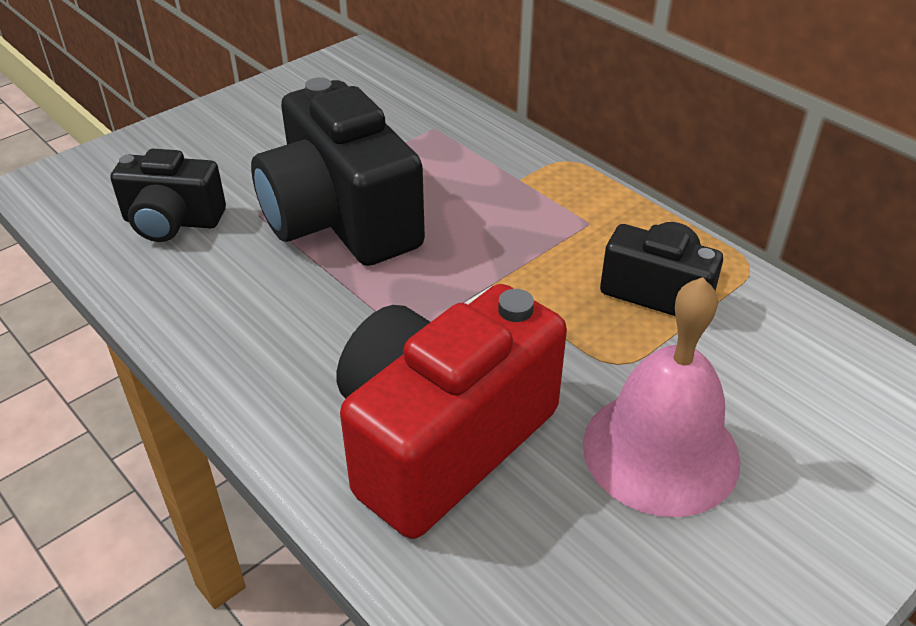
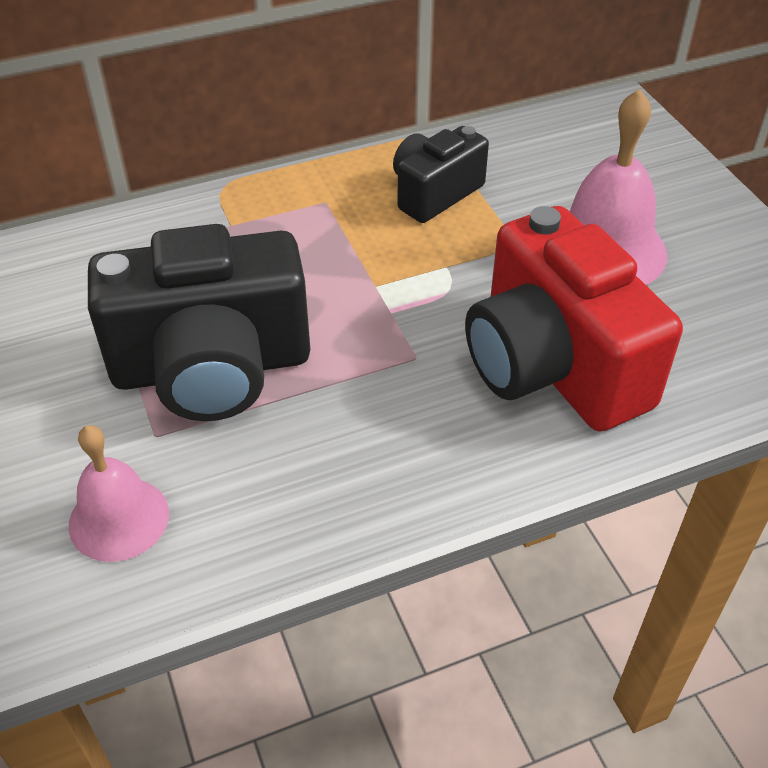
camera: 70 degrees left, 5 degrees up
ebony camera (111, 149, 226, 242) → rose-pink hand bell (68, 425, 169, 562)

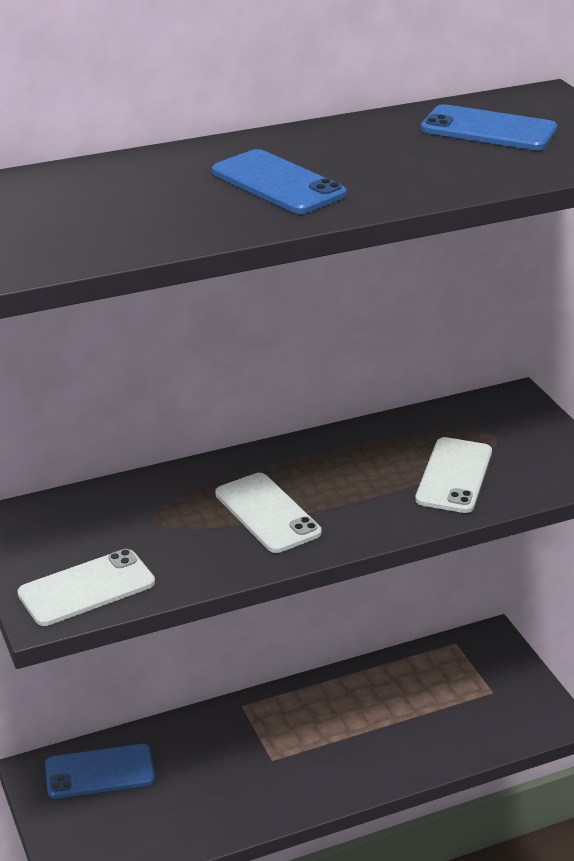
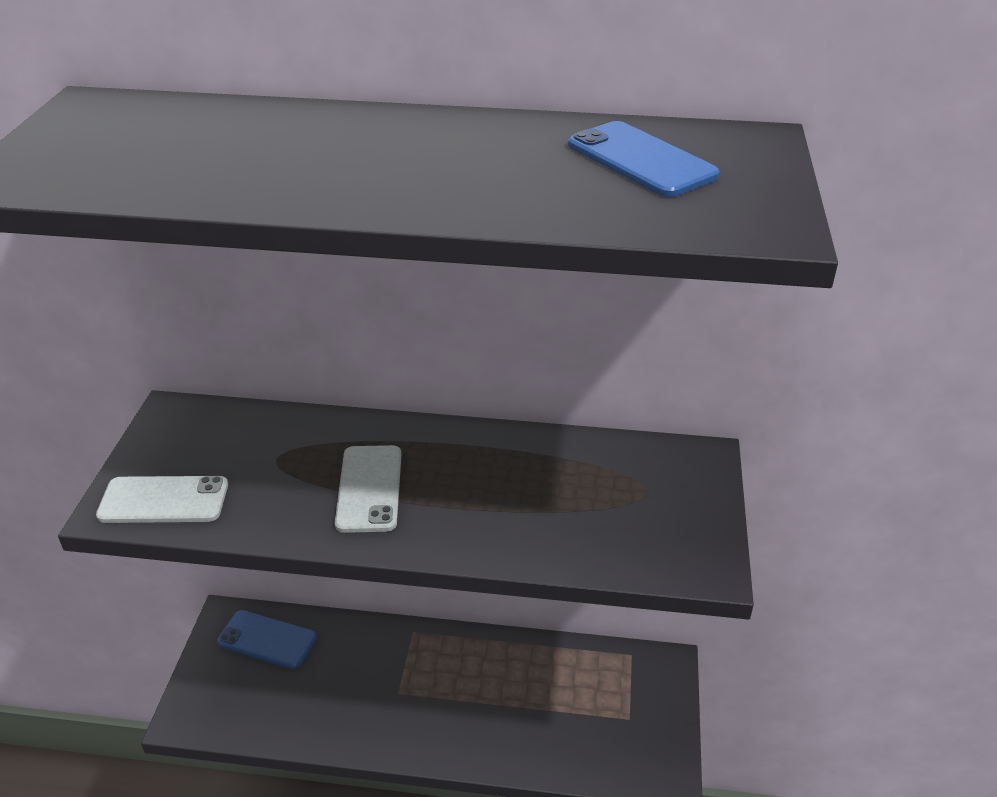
camera: 30 degrees right, 5 degrees up
cobalt smartphone (212, 149, 347, 214) → -
white smartphone (415, 437, 492, 513) → -

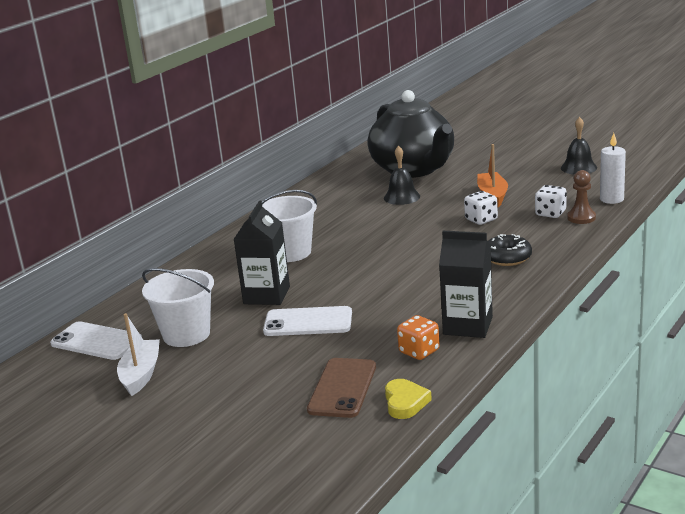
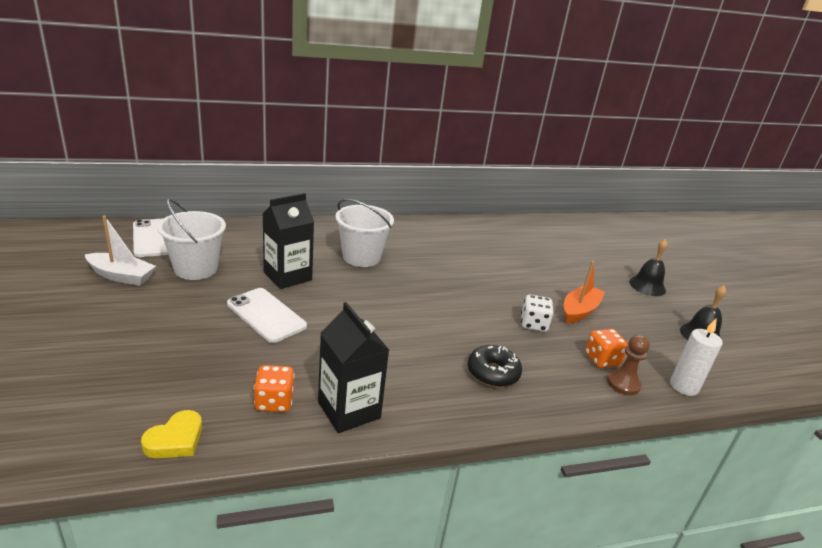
camera: 35 degrees right, 5 degrees up
russet smartphone (307, 358, 376, 418) → -
ebony teapot (368, 90, 454, 178) → -
ebony hand bell (384, 145, 420, 205) → ebony hand bell (629, 239, 668, 296), moved
white dice (535, 185, 567, 218) → orange-coloured dice (585, 329, 628, 368)
white boat (117, 313, 160, 396) → white boat (85, 216, 156, 286), 60 degrees clockwise

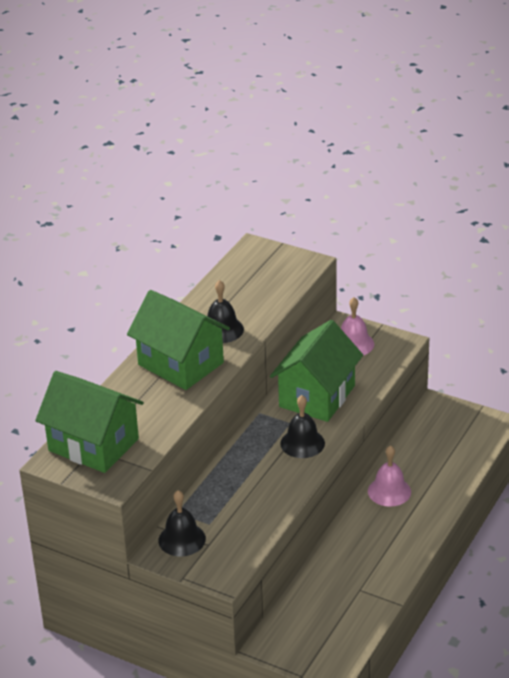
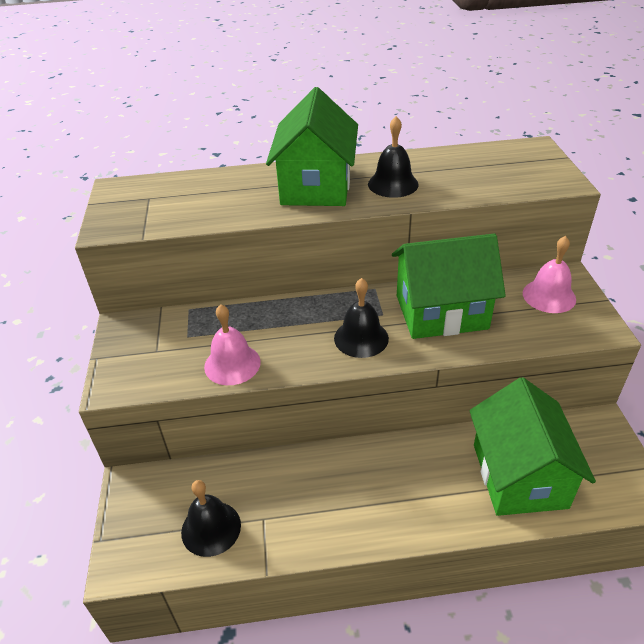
camera: 55 degrees right, 5 degrees up
leaf-green toy house (35, 371, 144, 473) → leaf-green toy house (469, 377, 596, 516), moved
ebony hand bell (158, 490, 206, 557) → ebony hand bell (181, 480, 241, 557), moved
rose-pink hand bell (368, 445, 411, 507) → rose-pink hand bell (204, 304, 261, 385), moved

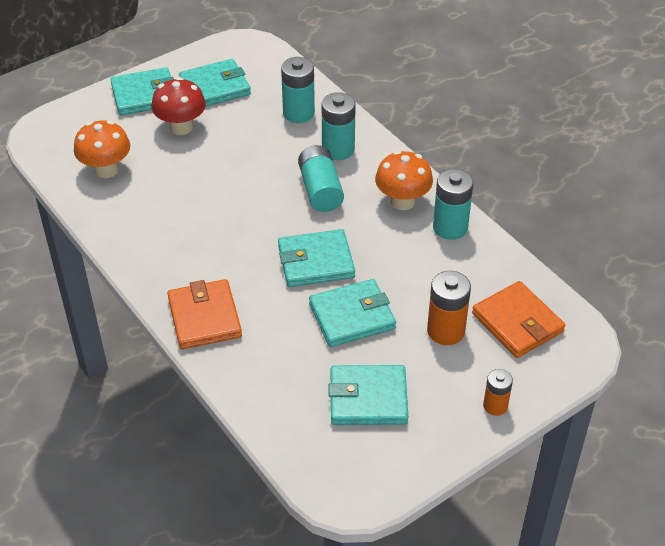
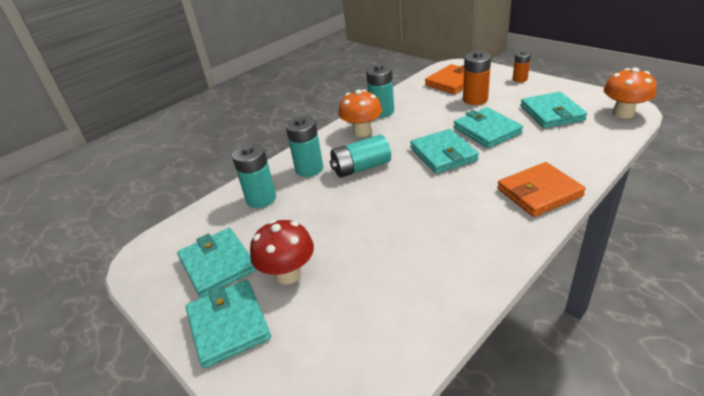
camera: 95 degrees left, 10 degrees down
orange-coloured toadstool (74, 120, 130, 178) → orange-coloured toadstool (603, 68, 657, 119), moved

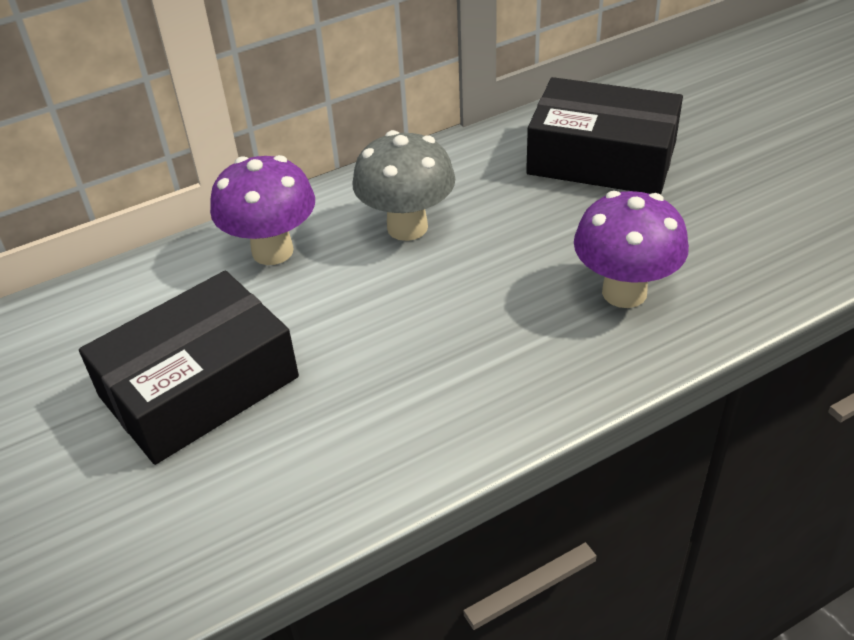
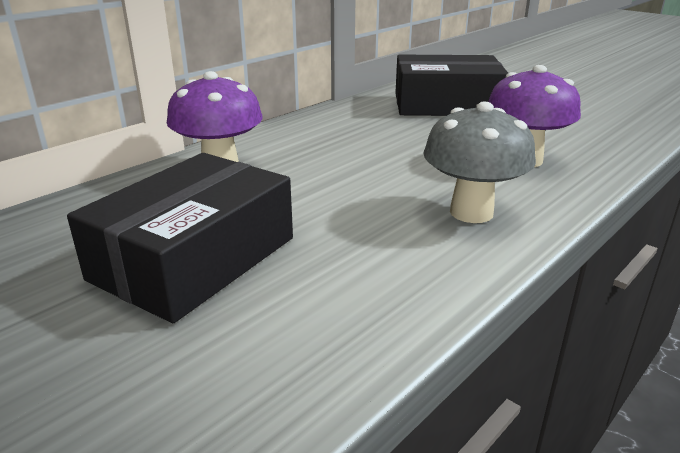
camera: 20 degrees left, 15 degrees down
ash-grey toadstool (352, 130, 455, 241) → ash-grey toadstool (423, 101, 536, 223), moved

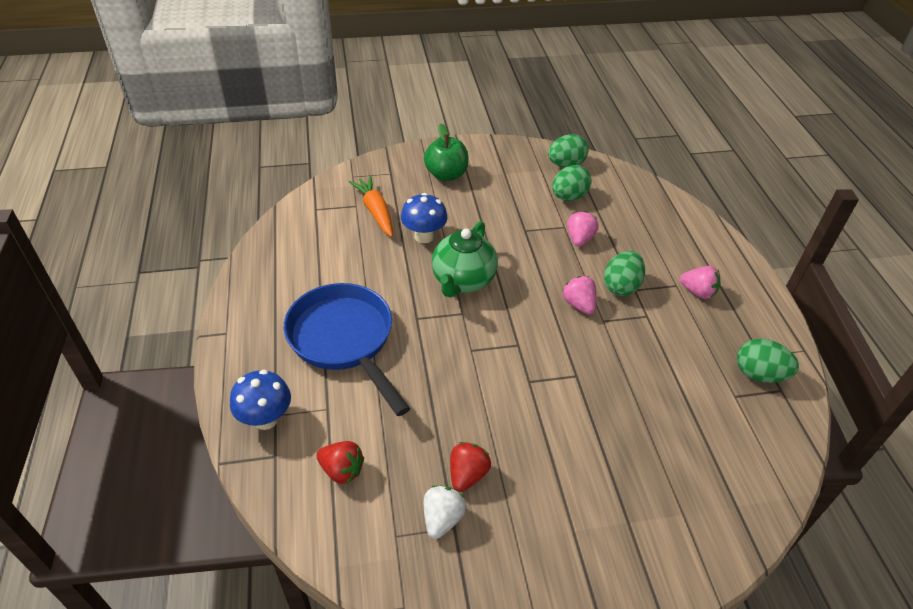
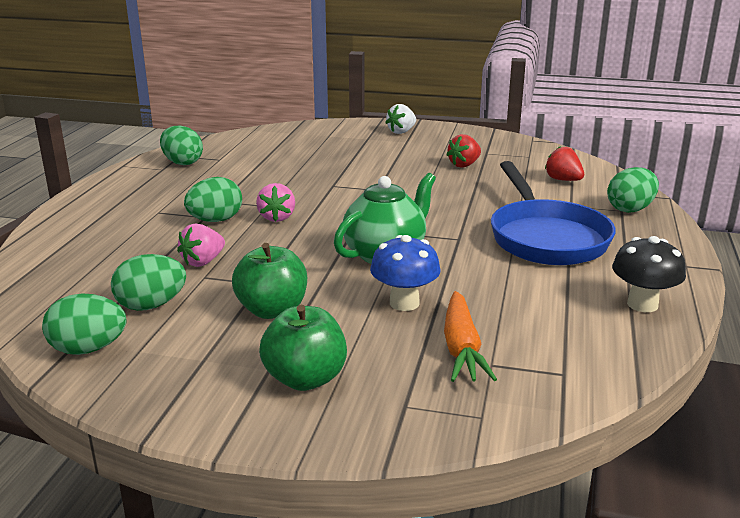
camera: 155 degrees left, 20 degrees down
rose-pink strawberry (680, 266, 720, 299) → -
- → leaf-green toy apple (232, 243, 307, 319)
- → ebony toadstool (612, 236, 686, 312)
white strawberry (424, 485, 467, 539) → white strawberry (385, 104, 416, 134), moved
cobalt toadstool (230, 370, 291, 430) → leaf-green toy egg (607, 167, 659, 213)

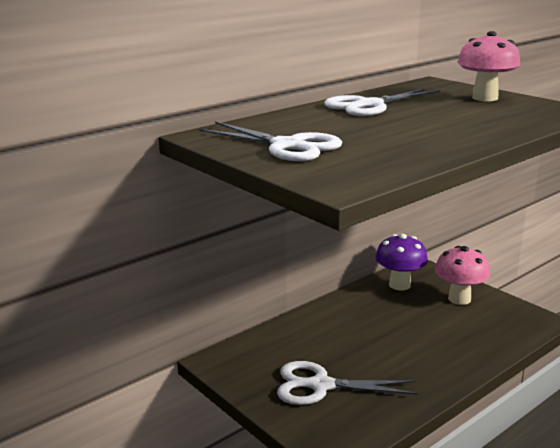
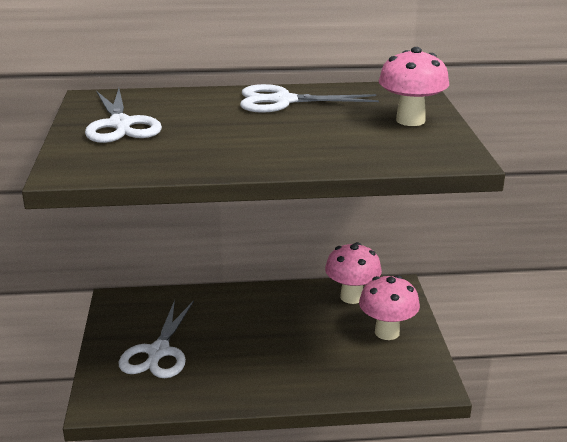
camera: 35 degrees right, 5 degrees up
violet toadstool (376, 234, 428, 291) → rose-pink toadstool (325, 242, 382, 304)
white scissors (277, 361, 418, 405) → white scissors (119, 300, 194, 378), 120 degrees counterclockwise

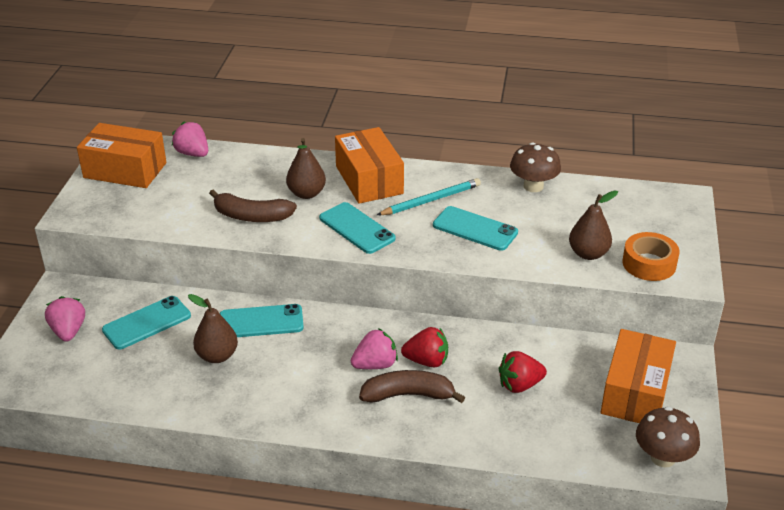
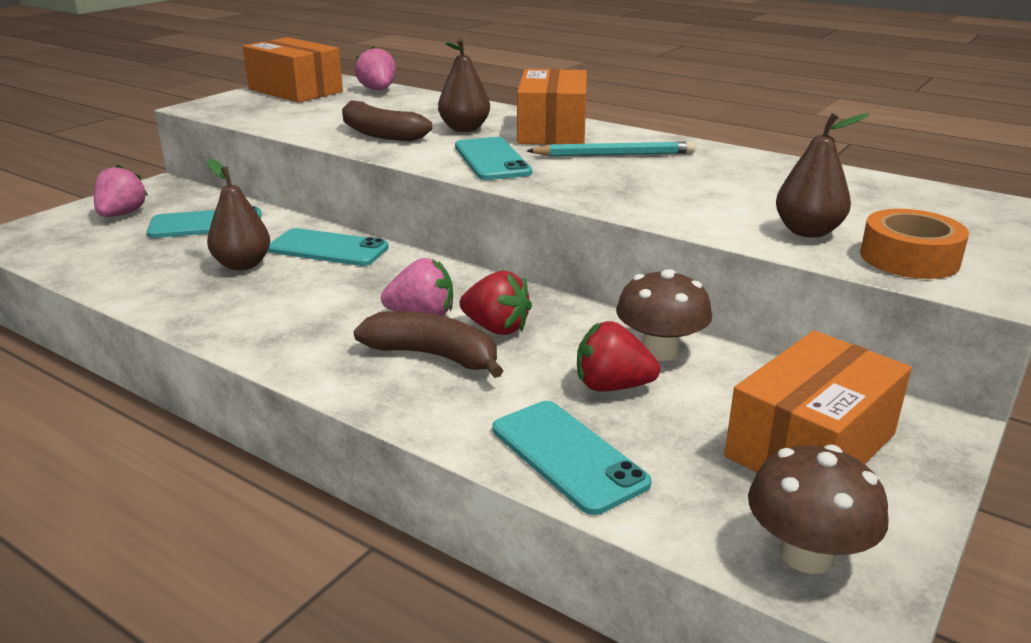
camera: 25 degrees right, 10 degrees down
aqua smartphone (433, 206, 518, 251) → aqua smartphone (493, 401, 652, 515), moved
russet toadstool (510, 142, 561, 192) → russet toadstool (616, 269, 712, 361), moved

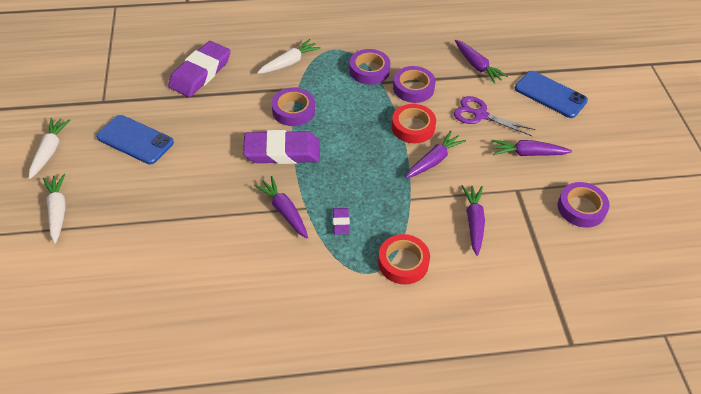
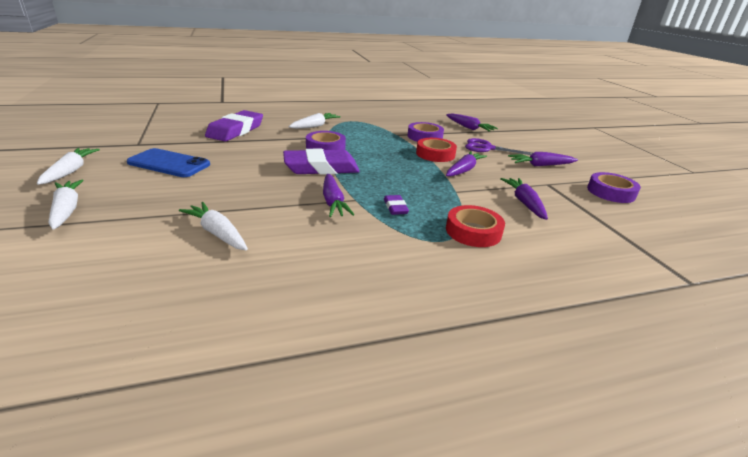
camera: 10 degrees left, 20 degrees down
violet sticky tape (349, 49, 390, 85) → -
cobalt smartphone (515, 71, 588, 118) → -
- → white root vegetable (179, 202, 248, 250)
violet root vegetable (254, 176, 308, 238) → violet root vegetable (323, 174, 355, 217), 150 degrees counterclockwise

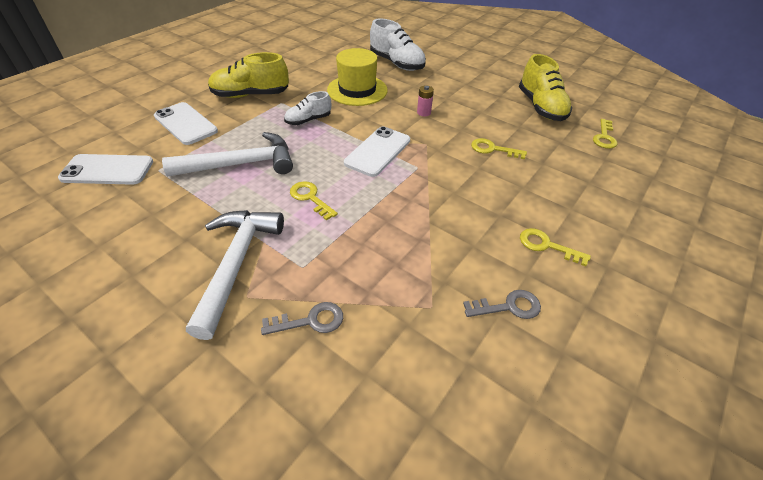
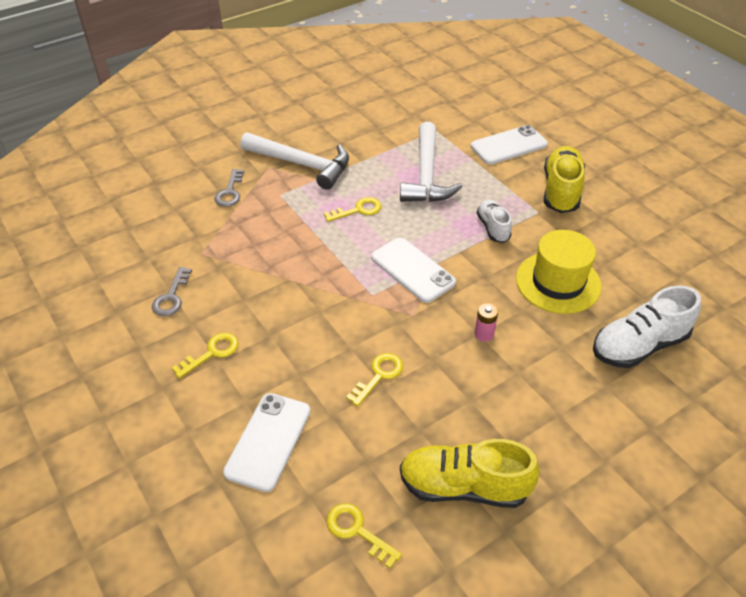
camera: 110 degrees right, 0 degrees up
white smartphone (58, 154, 153, 185) → white smartphone (223, 393, 311, 492), moved

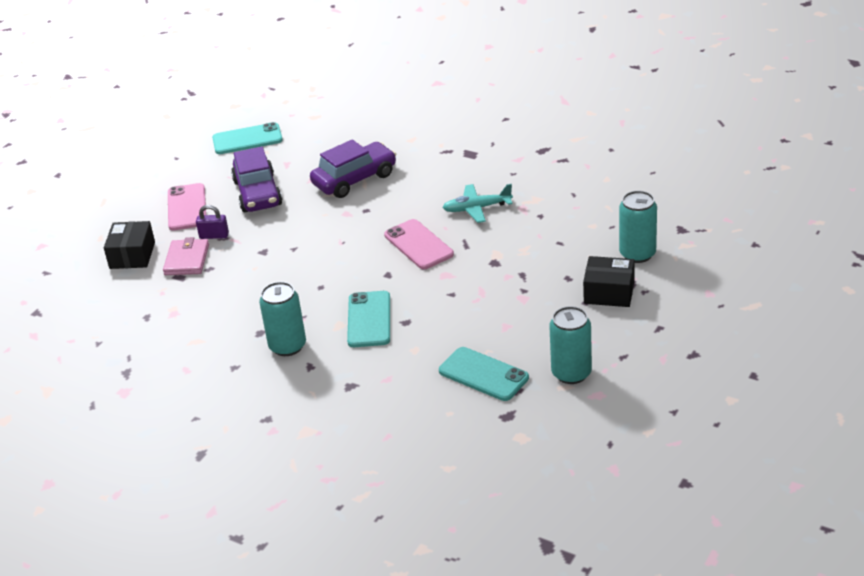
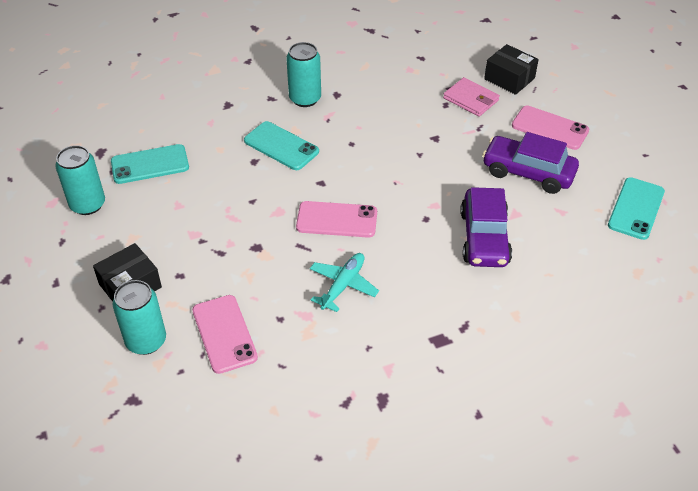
camera: 125 degrees right, 10 degrees up
violet padlock (196, 205, 229, 239) → -
- → rose-pink smartphone (192, 295, 258, 374)

